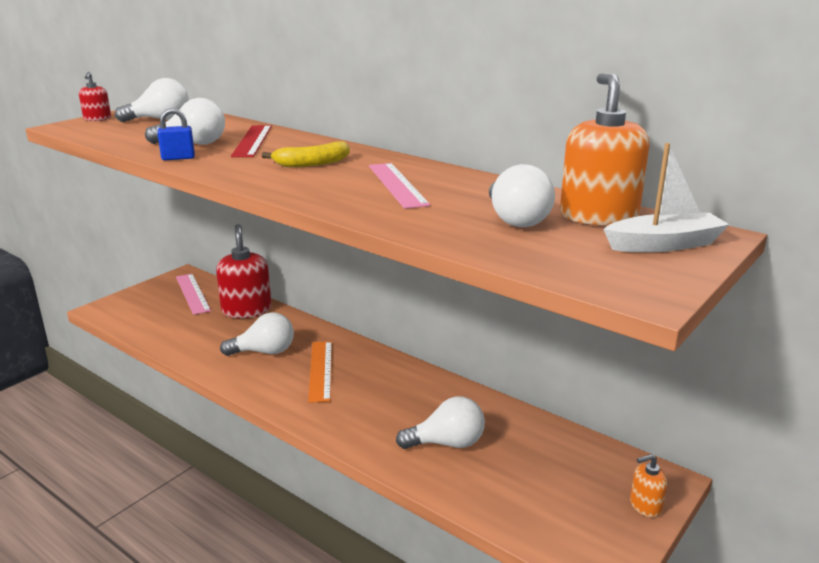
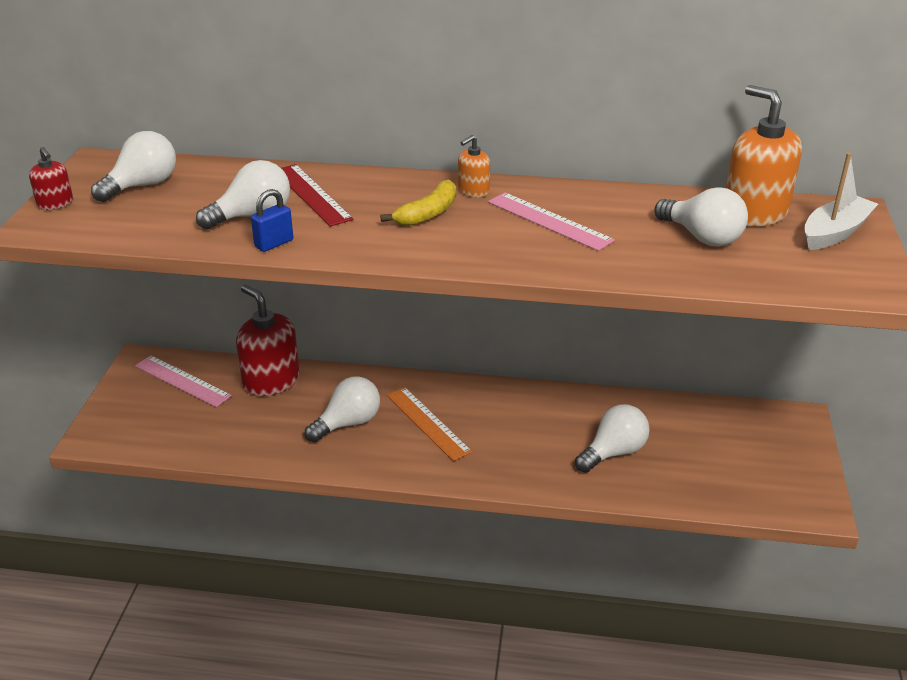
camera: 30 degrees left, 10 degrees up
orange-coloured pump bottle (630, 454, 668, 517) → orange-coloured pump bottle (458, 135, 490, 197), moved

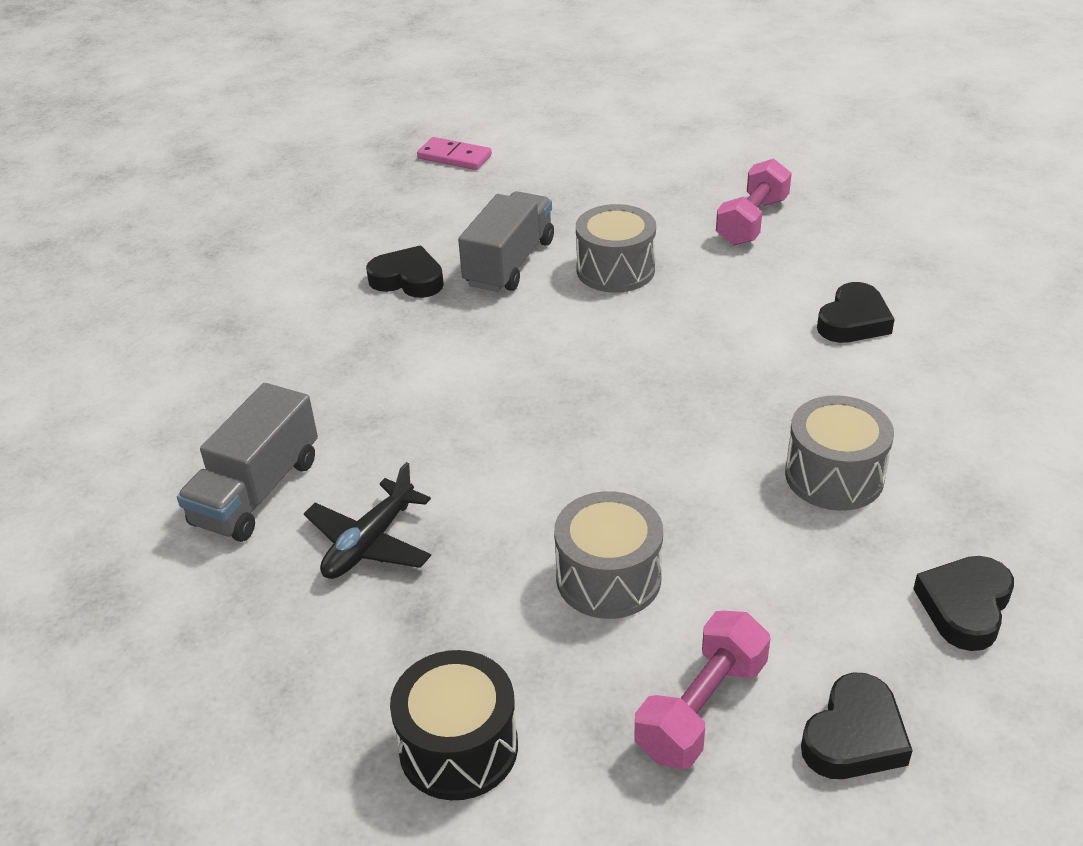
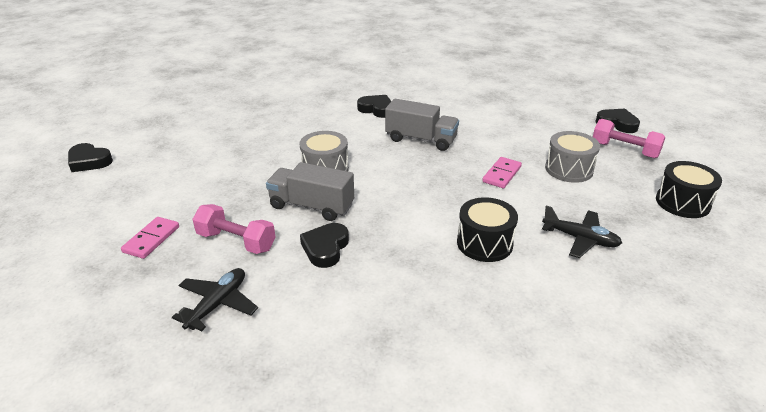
camera: 95 degrees left, 5 degrees down
ash-grey toy drum (785, 395, 894, 511) → -
- → ebony plane (172, 268, 258, 331)
- → ebony toy drum (457, 197, 518, 262)
- → rose-pink domino (482, 157, 522, 188)
ash-grey truck (177, 383, 318, 542) → ash-grey truck (385, 99, 459, 151), moved
rose-pink hand weight (716, 158, 792, 246) → rose-pink hand weight (193, 204, 276, 254), moved
ebony heart shape (913, 556, 1014, 651) → ebony heart shape (68, 143, 113, 172), moved

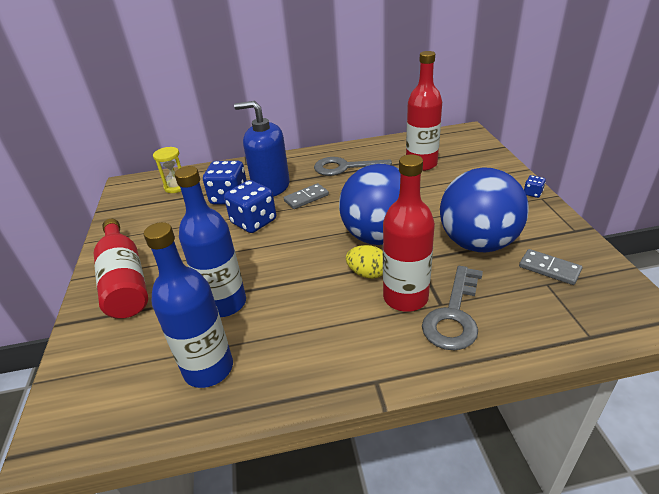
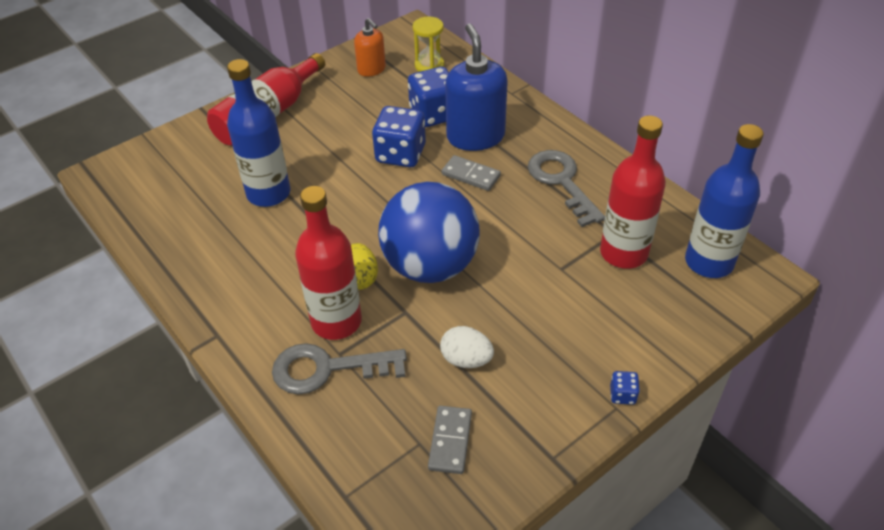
camera: 60 degrees right, 10 degrees up
- → orange-coloured pump bottle (354, 18, 386, 77)
cobalt flask (144, 222, 233, 388) → cobalt flask (685, 124, 764, 278), moved
cobalt play ball (440, 168, 529, 252) → white toy egg (440, 326, 494, 368)

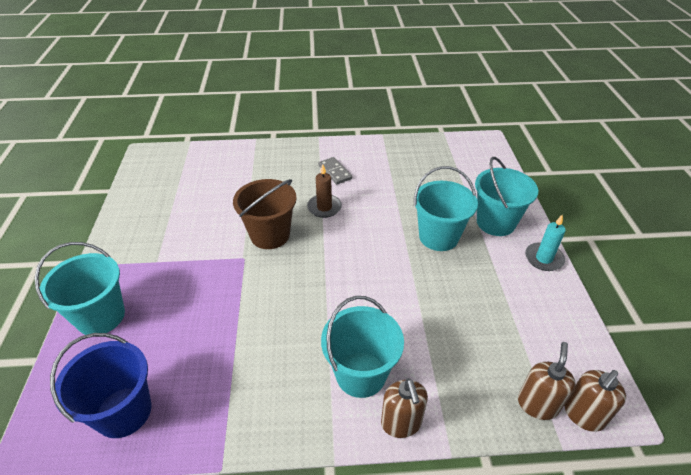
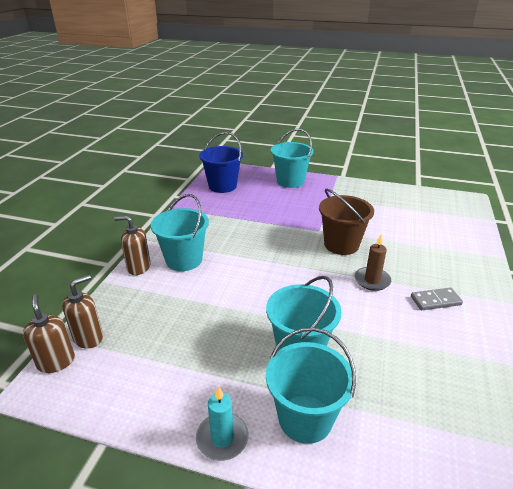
camera: 110 degrees right, 10 degrees down
russet pump bottle (518, 342, 576, 420) → russet pump bottle (62, 275, 103, 349), 90 degrees counterclockwise

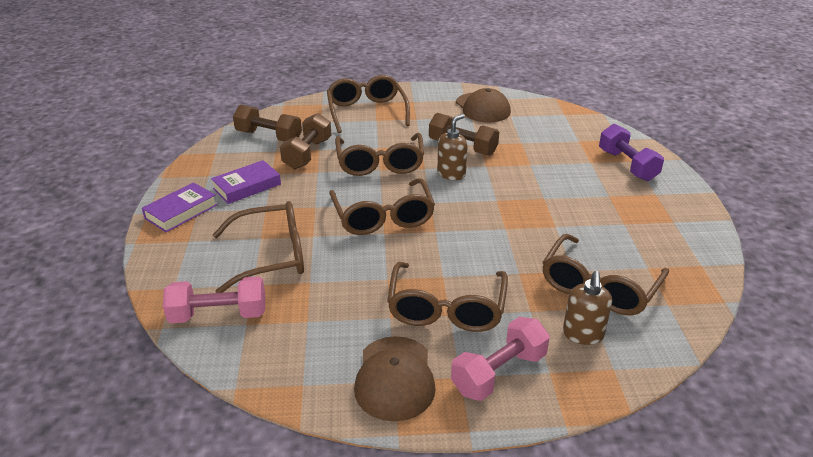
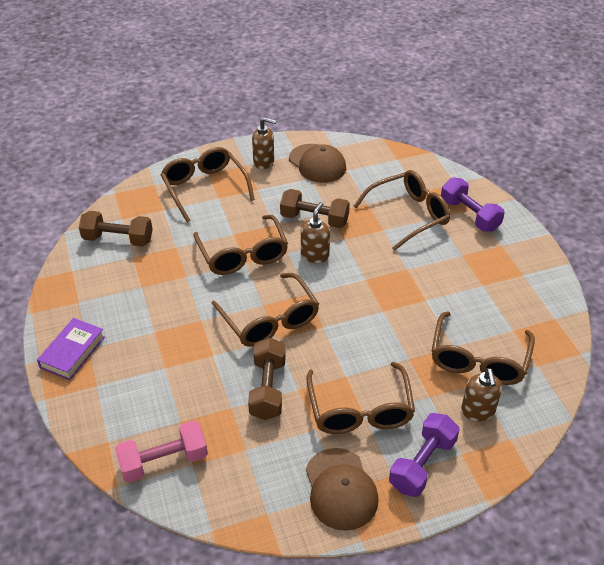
camera: 15 degrees left, 10 degrees up
violet book (211, 160, 281, 204) → -
- → russet pump bottle (252, 117, 277, 169)
russet spectacles (213, 201, 304, 293) → russet spectacles (354, 170, 450, 251), moved
russet hand weight (280, 113, 332, 169) → russet hand weight (248, 338, 286, 420), moved
rose-pink hand weight (451, 317, 550, 401) → violet hand weight (389, 413, 460, 497)

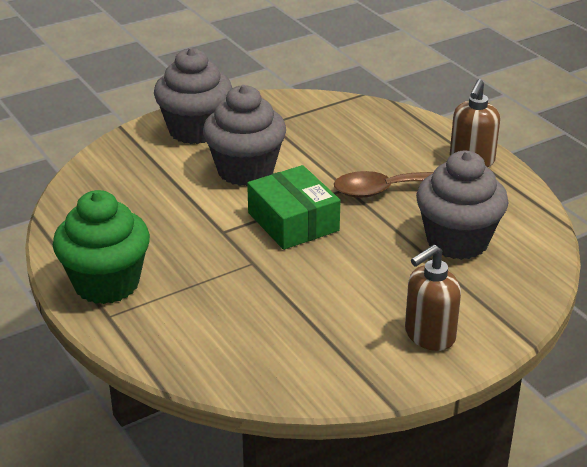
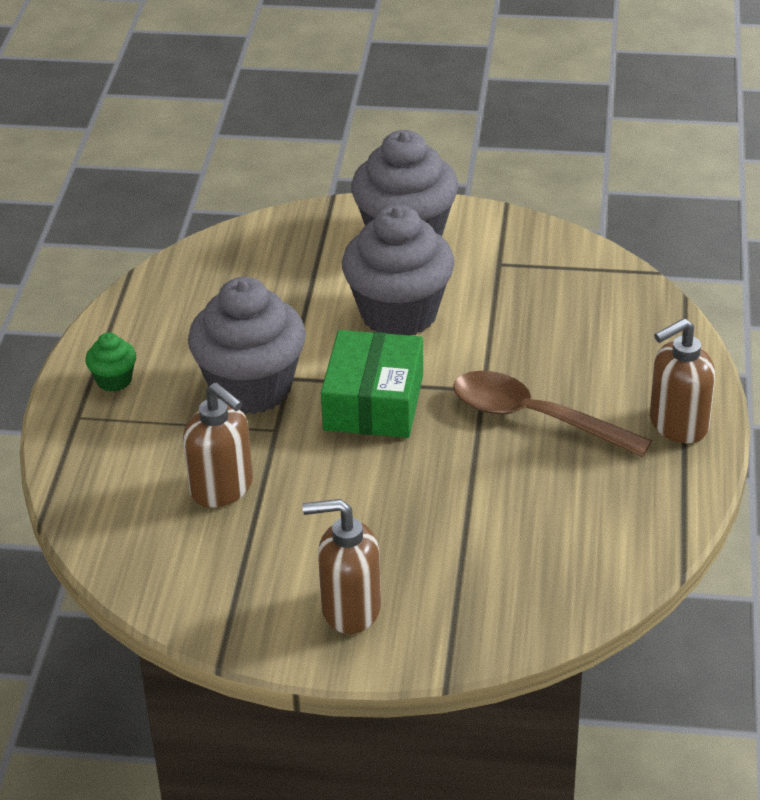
camera: 40 degrees right, 5 degrees up
- → russet pump bottle (183, 382, 253, 507)
ash-grey cupcake (416, 151, 509, 260) → ash-grey cupcake (188, 277, 306, 414), moved
leaf-green cupcake (53, 190, 150, 304) → leaf-green cupcake (85, 333, 136, 392), x0.44

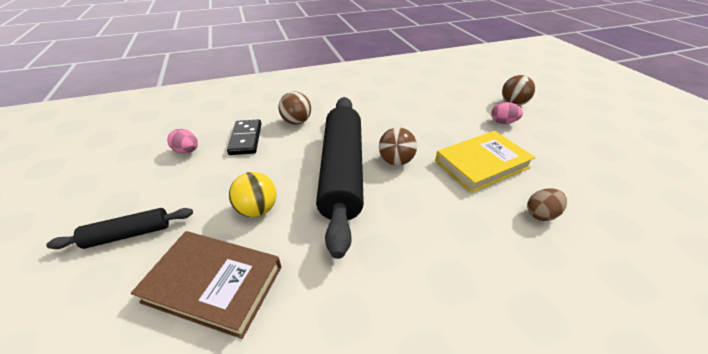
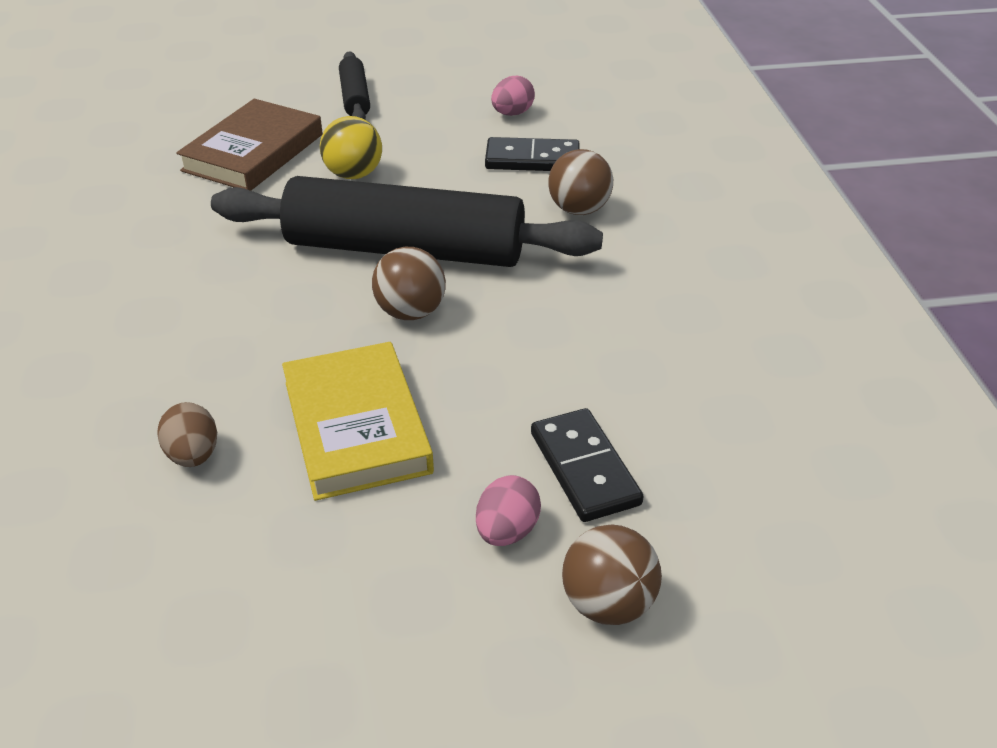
camera: 100 degrees right, 0 degrees up
- → ebony domino (531, 408, 644, 522)

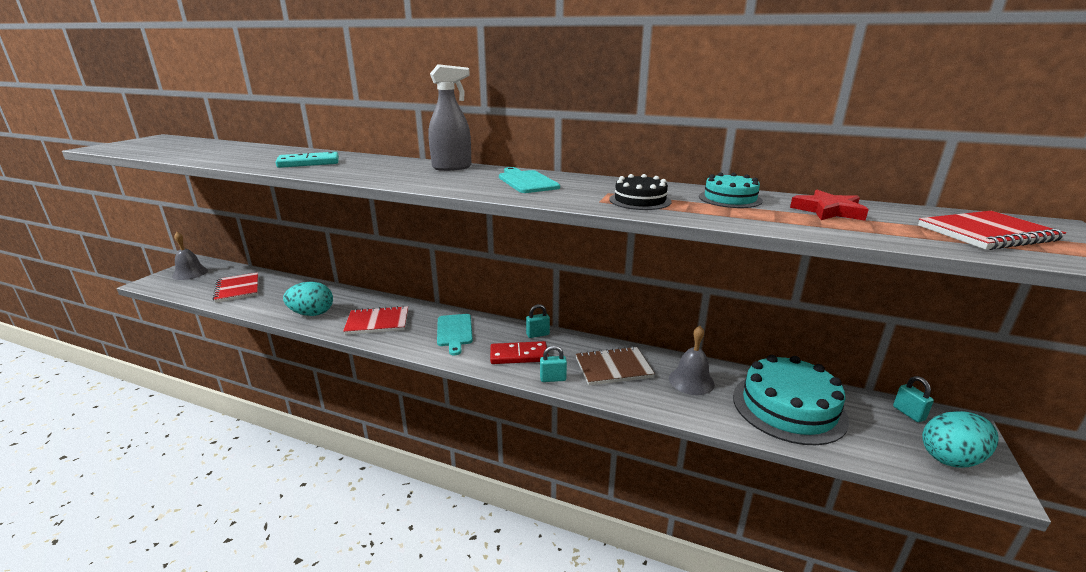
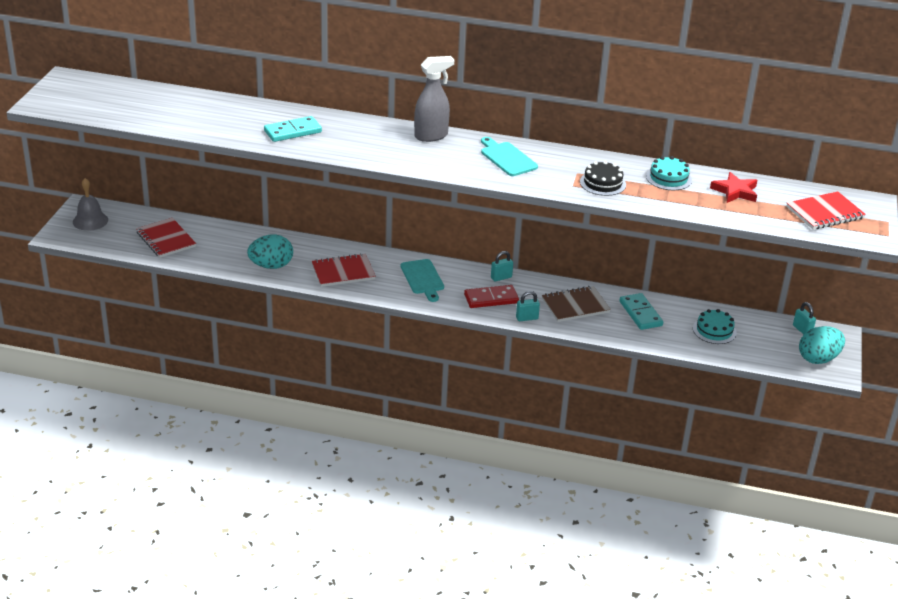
camera: 10 degrees left, 10 degrees up
ash-grey hand bell (669, 326, 715, 395) → aqua domino (619, 293, 663, 330)
aqua layer cake (733, 355, 849, 445) → aqua layer cake (693, 309, 737, 344), x0.52

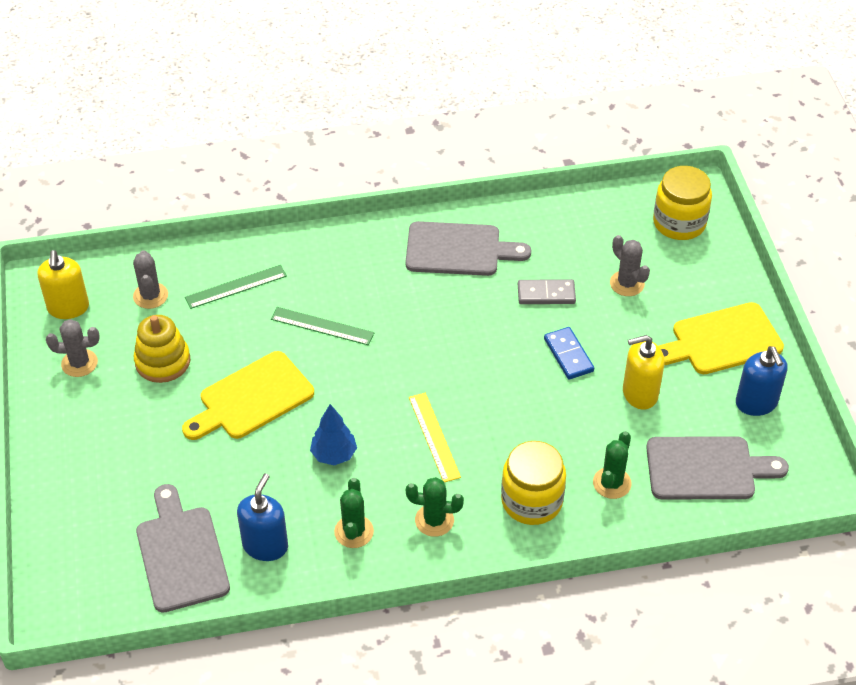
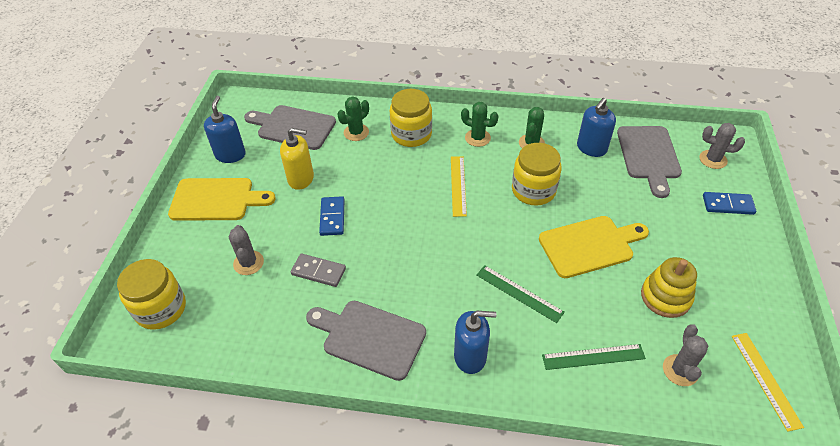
camera: 160 degrees left, 0 degrees up
- → cobalt pump bottle (454, 311, 496, 374)
- → cobalt domino (703, 192, 756, 215)
ash-grey prickly plant (46, 319, 100, 377) → ash-grey prickly plant (699, 123, 745, 169), moved
yellow pump bottle (37, 250, 89, 319) → yellow measuring stick (731, 333, 804, 432)
cobalt tree (310, 404, 357, 465) → yellow jar (512, 143, 562, 206)

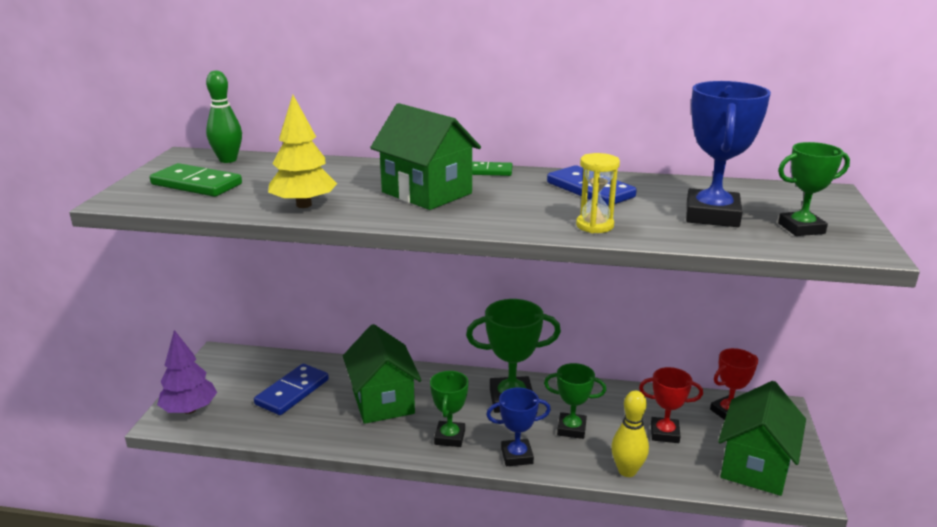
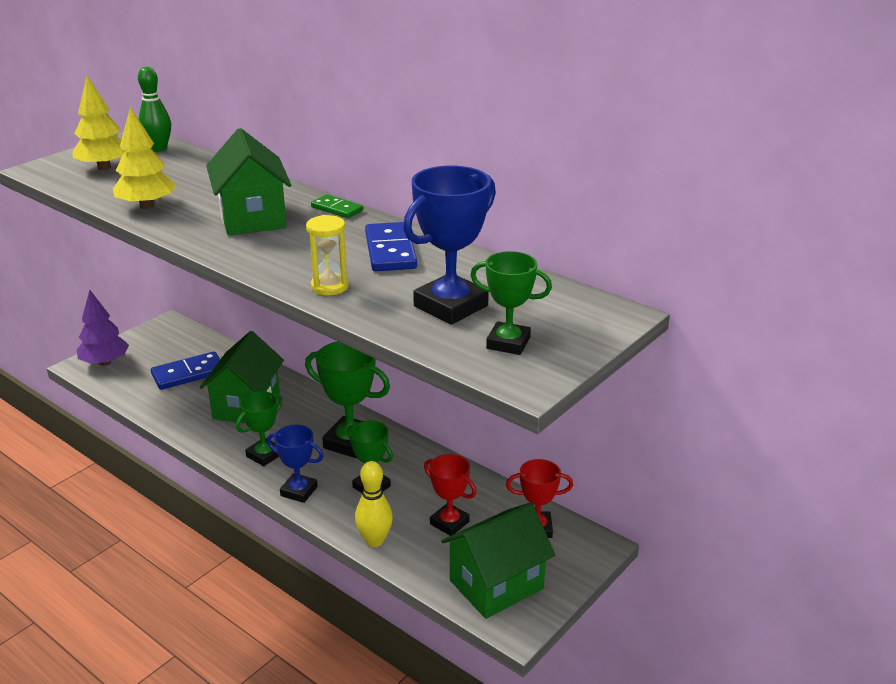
camera: 30 degrees right, 5 degrees up
leaf-green domino (150, 163, 242, 197) → yellow tree (73, 76, 125, 170)

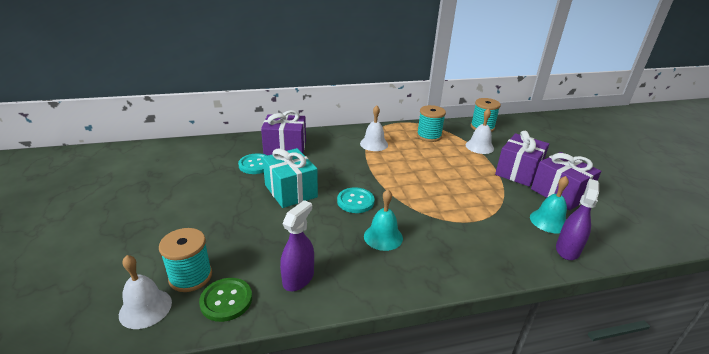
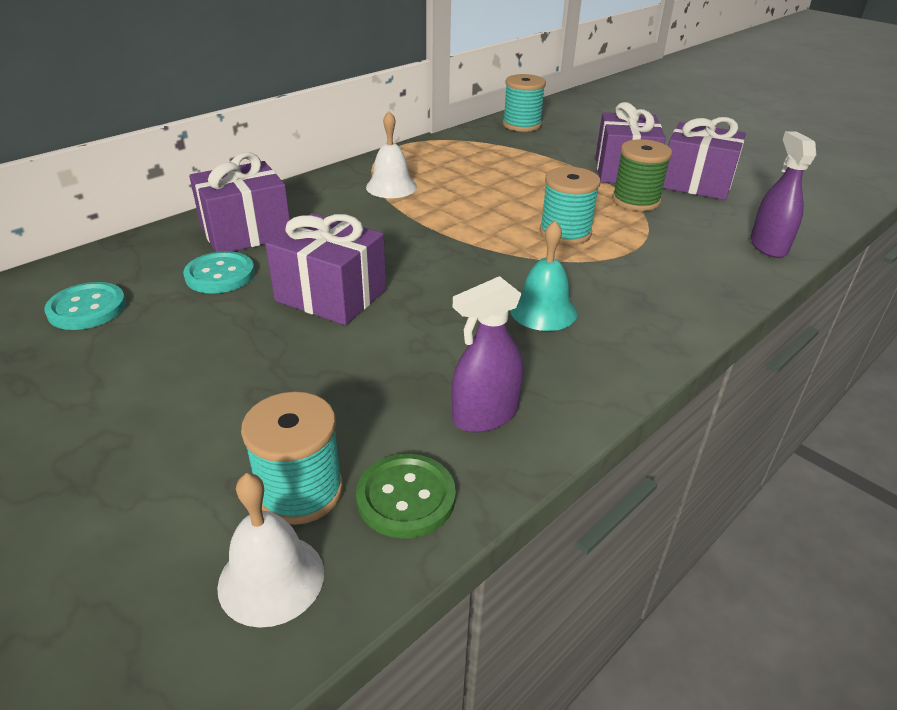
camera: 30 degrees left, 5 degrees up
white hand bell (466, 108, 494, 154) → -
aqua hand bell (530, 176, 569, 233) → -
- → leaf-green spool (612, 139, 672, 211)
aqua shirt button (337, 187, 375, 213) → aqua shirt button (44, 282, 126, 330), moved
aqua spool (417, 105, 446, 142) → aqua spool (539, 167, 600, 245), moved
aqua present (262, 148, 318, 208) → violet present (266, 213, 386, 325)
violet sprayer (280, 200, 314, 291) → violet sprayer (452, 276, 524, 432), 120 degrees counterclockwise

